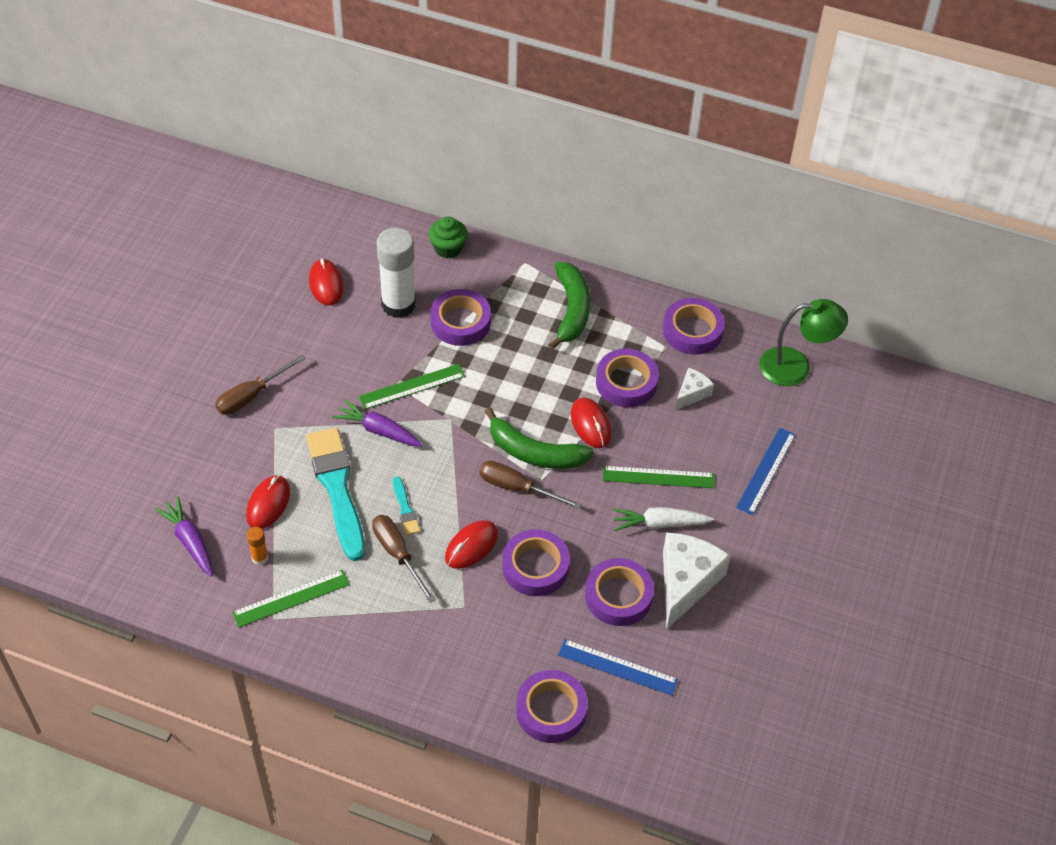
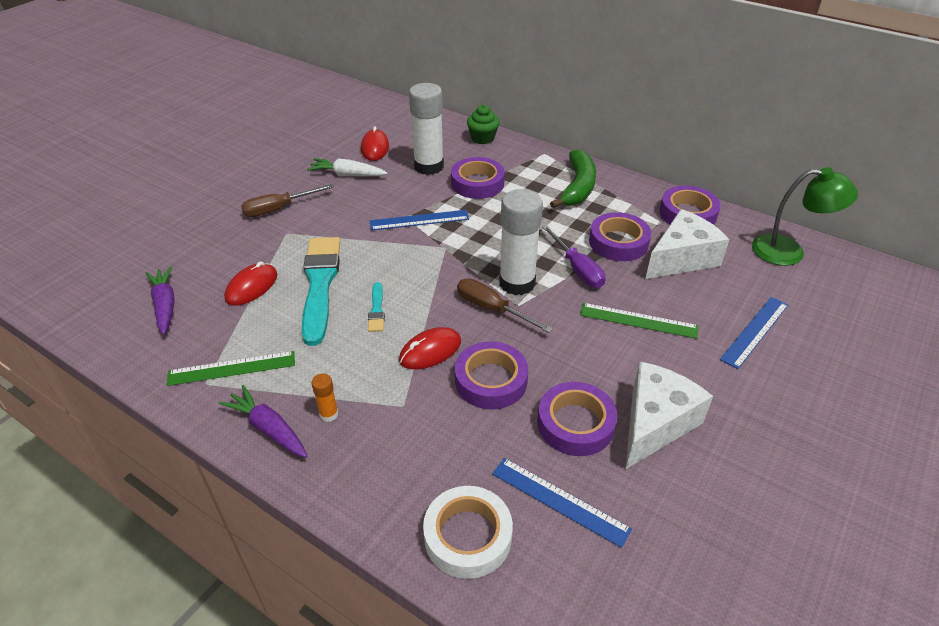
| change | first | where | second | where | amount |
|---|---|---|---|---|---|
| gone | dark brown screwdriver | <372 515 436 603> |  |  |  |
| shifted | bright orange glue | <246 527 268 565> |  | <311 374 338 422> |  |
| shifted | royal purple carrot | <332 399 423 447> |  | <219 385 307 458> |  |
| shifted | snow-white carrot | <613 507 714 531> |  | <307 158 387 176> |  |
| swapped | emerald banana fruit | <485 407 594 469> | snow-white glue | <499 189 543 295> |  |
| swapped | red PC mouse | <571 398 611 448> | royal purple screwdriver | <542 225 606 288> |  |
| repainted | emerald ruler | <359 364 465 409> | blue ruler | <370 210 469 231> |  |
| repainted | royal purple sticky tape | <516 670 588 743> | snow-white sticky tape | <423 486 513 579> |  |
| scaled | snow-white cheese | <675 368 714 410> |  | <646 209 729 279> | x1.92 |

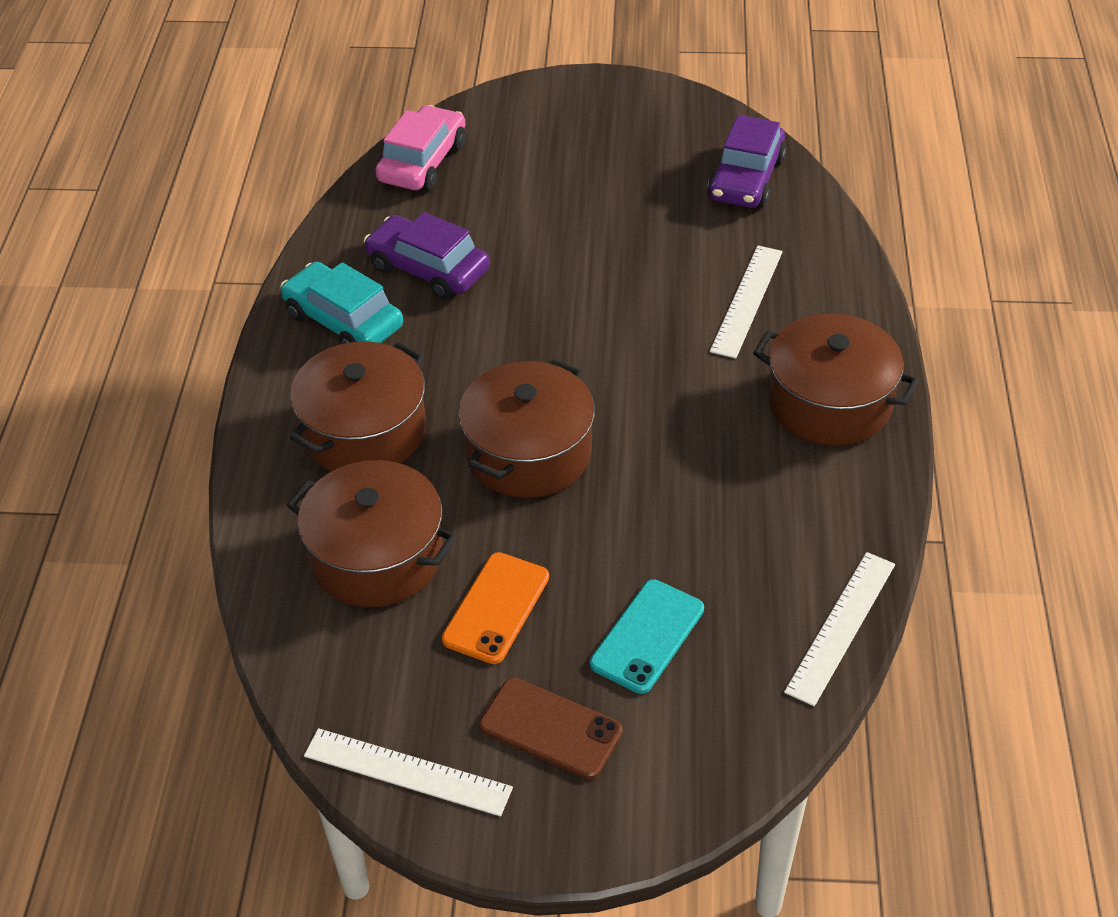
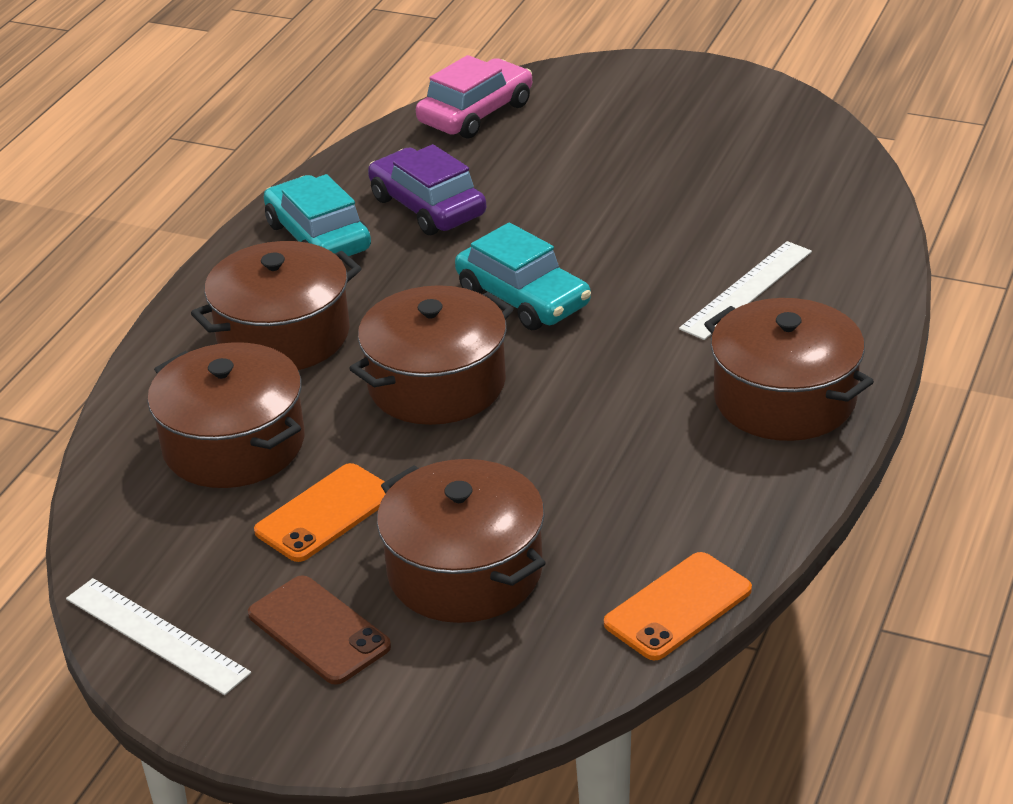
| change | first | where | second | where | amount |
|---|---|---|---|---|---|
| gone | royal purple toy car | <707 115 787 208> |  |  |  |
| new |  |  | aqua toy car | <455 222 591 330> |  |
| swapped | aqua smartphone | <590 580 704 694> | dark brown cooking pot | <377 459 546 623> |  |
| swapped | snow-white ruler | <784 552 895 706> | bright orange smartphone | <604 552 752 660> |  |

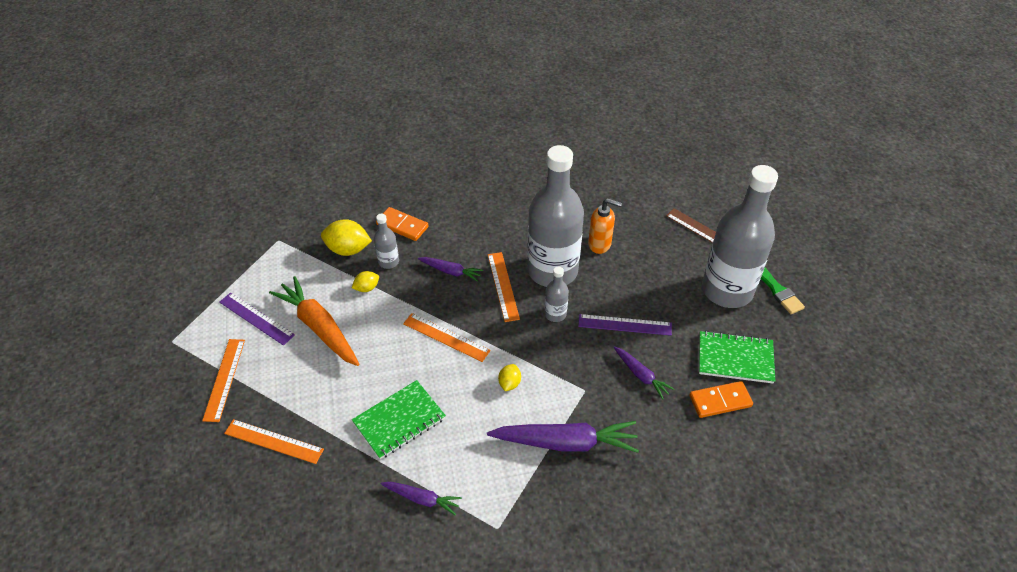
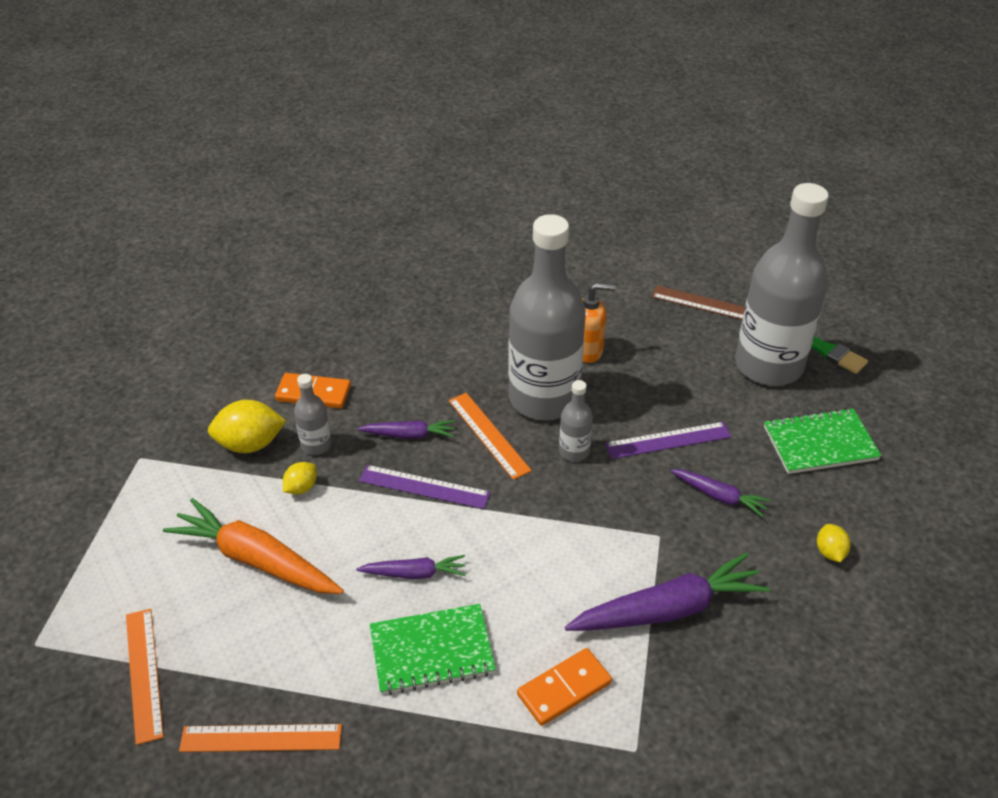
| change | first | where | second | where | amount |
|---|---|---|---|---|---|
| gone | bright orange ruler | <403 313 491 362> |  |  |  |
| shifted | royal purple ruler | <219 292 295 346> |  | <359 465 490 509> |  |
| shifted | royal purple carrot | <381 482 462 515> |  | <356 555 466 579> |  |
| shifted | bright yellow lemon | <498 364 521 391> |  | <817 524 851 562> |  |
| shifted | bright orange domino piece | <689 381 753 418> |  | <517 648 612 726> |  |
| rotated | emerald notebook | <352 380 446 460> |  | <370 604 496 695> | 45 degrees clockwise |

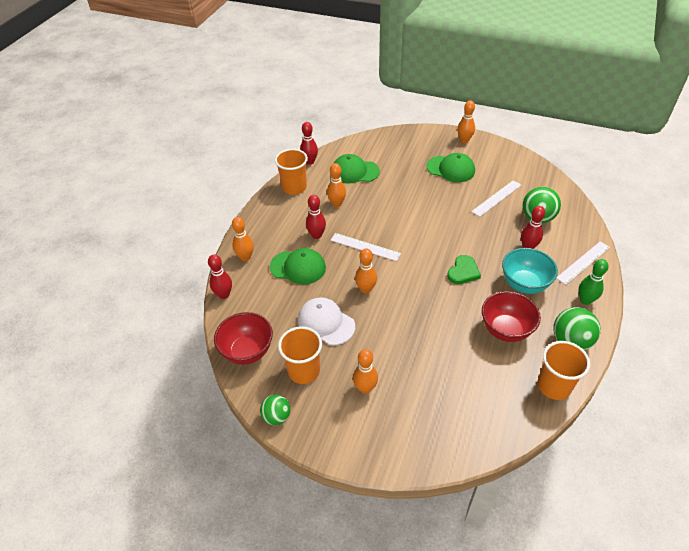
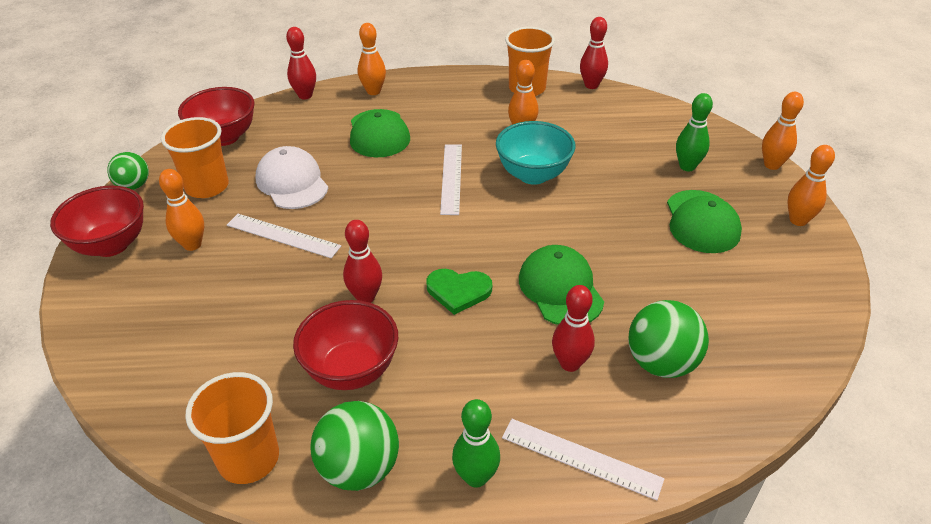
| change | first | where | second | where | amount |
|---|---|---|---|---|---|
| new |  |  | red deep dish | <50 186 144 257> |  |
| new |  |  | emerald tenpin | <676 93 713 171> |  |
| shifted | red tenpin | <306 195 326 239> |  | <343 220 382 303> |  |
| shifted | emerald baseball cap | <333 154 380 183> |  | <519 245 604 325> |  |
| shifted | bright orange tenpin | <355 249 377 294> |  | <762 92 804 170> |  |
| shifted | snow-white ruler | <471 180 521 217> |  | <227 214 341 258> |  |
| shifted | aqua deep dish | <502 248 558 294> |  | <496 121 575 185> |  |
| rotated | snow-white baseball cap | <298 298 355 345> |  | <255 146 328 209> | 45 degrees counterclockwise |

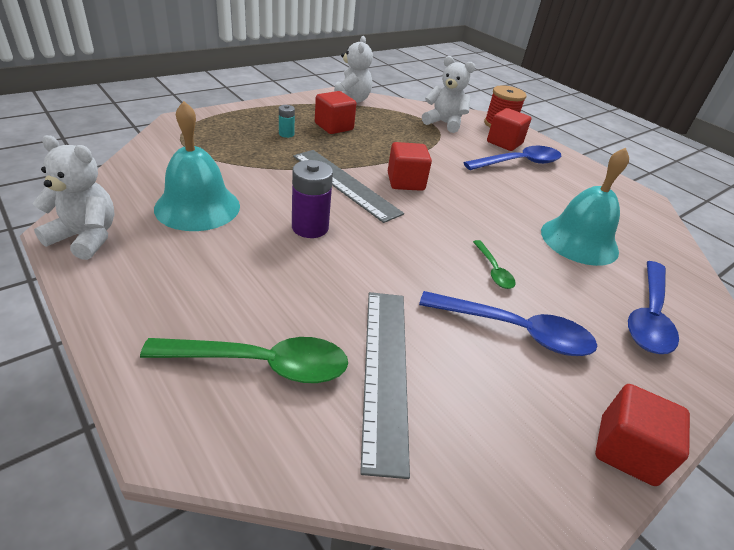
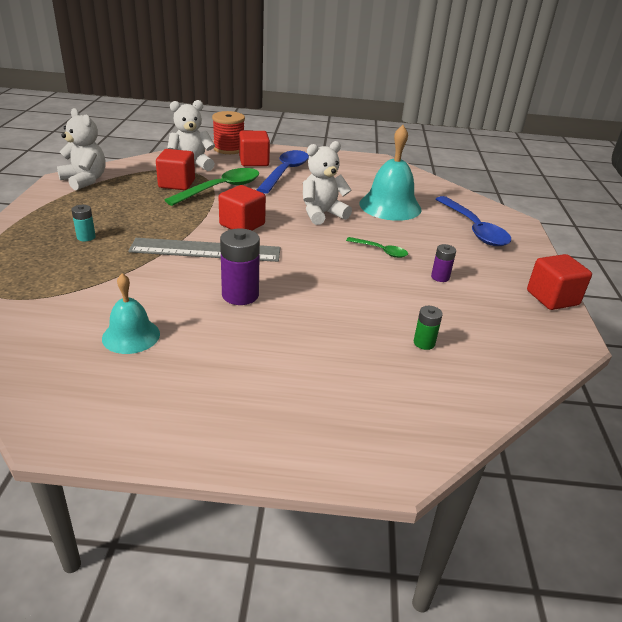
| change | first | where | second | where | amount |
|---|---|---|---|---|---|
| shifted | snow-white teddy | <32 135 115 260> |  | <303 141 352 225> |  |
| shifted | emerald tablespoon | <140 337 348 383> |  | <165 168 259 206> |  |
| shifted | red block | <315 91 356 134> |  | <156 149 195 190> |  |
| swapped | grey ruler | <360 292 410 479> | emerald battery | <414 306 443 350> |  |
| swapped | blue tablespoon | <419 291 597 356> | royal purple battery | <431 244 456 282> |  |
| scaled | aqua hand bell | <154 101 240 231> |  | <102 273 160 354> | x0.60 |

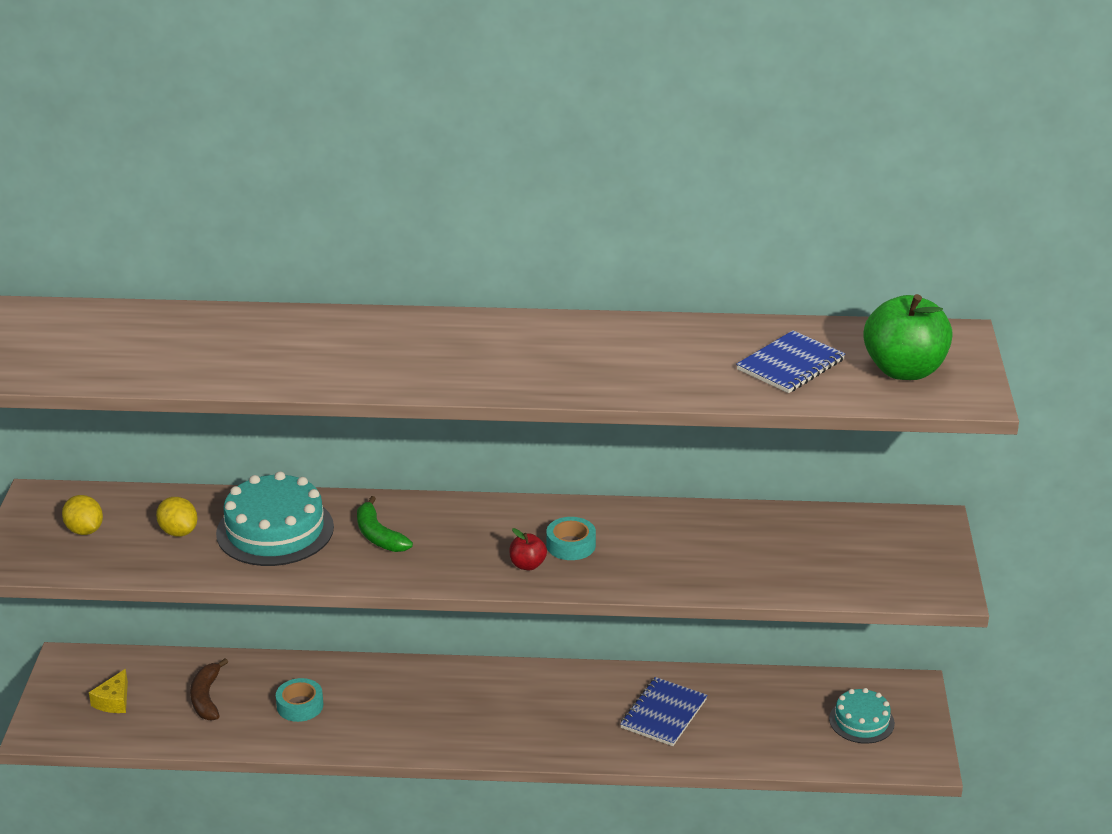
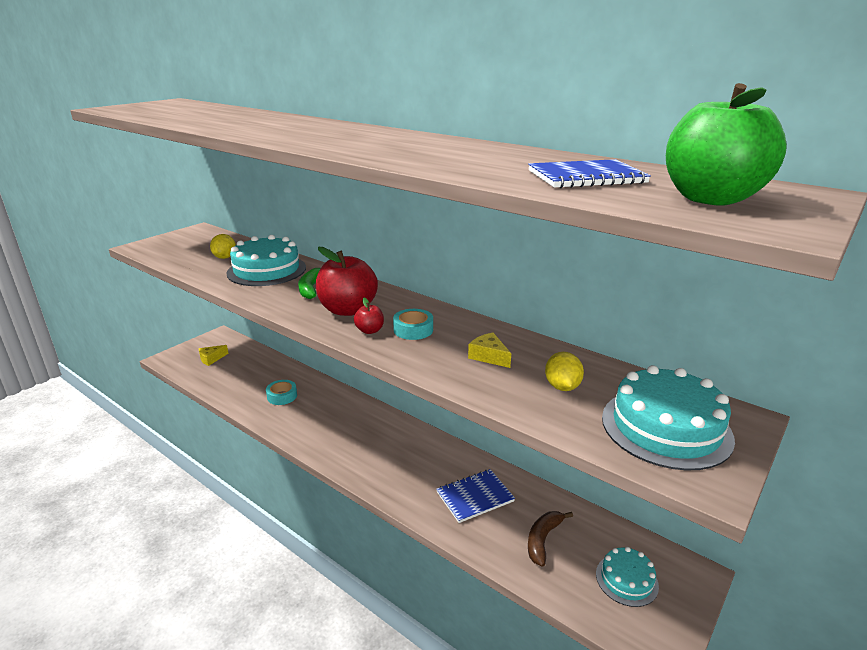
| change | first | where | second | where | amount |
|---|---|---|---|---|---|
| new |  |  | red apple fruit | <316 247 378 316> |  |
| new |  |  | bright yellow cheese | <468 333 511 368> |  |
| new |  |  | aqua gateau | <602 365 735 470> |  |
| shifted | bright yellow lemon | <62 495 103 535> |  | <545 352 584 391> |  |
| shifted | dark brown banana fruit | <190 658 228 720> |  | <528 511 573 567> |  |

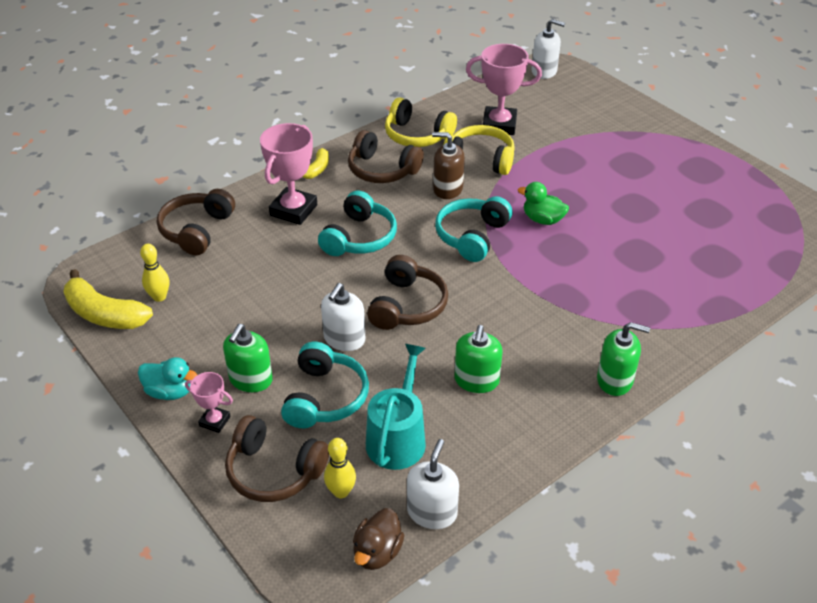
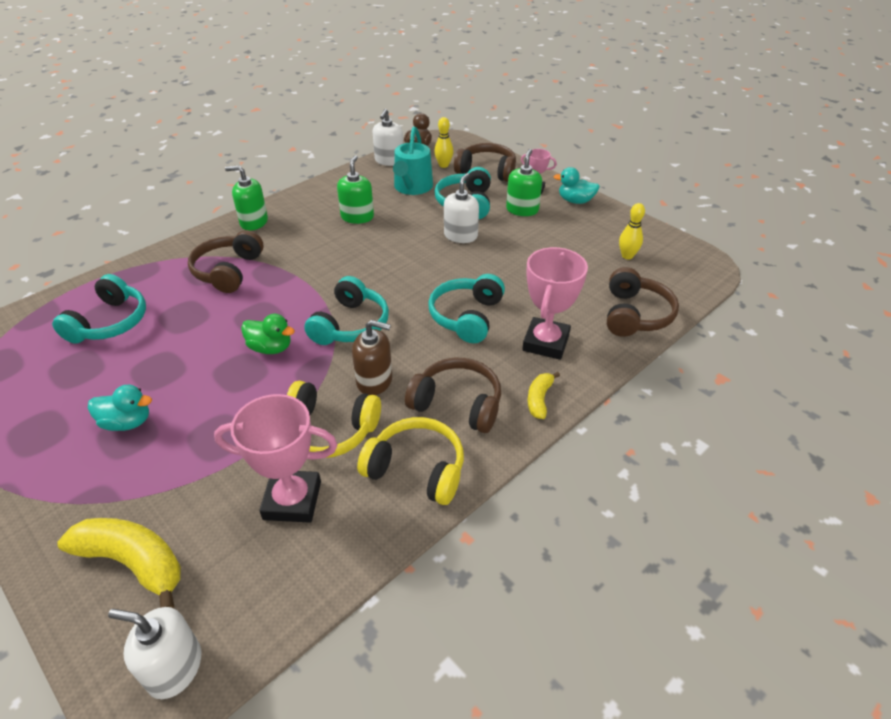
| change | first | where | second | where | amount |
|---|---|---|---|---|---|
| new |  |  | aqua headphones | <52 274 146 344> |  |
| new |  |  | aqua rubber duck | <88 385 152 431> |  |
| shifted | bright yellow banana fruit | <63 269 153 329> |  | <57 518 181 608> |  |
| shifted | dark brown headphones | <367 255 448 330> |  | <188 230 264 293> |  |

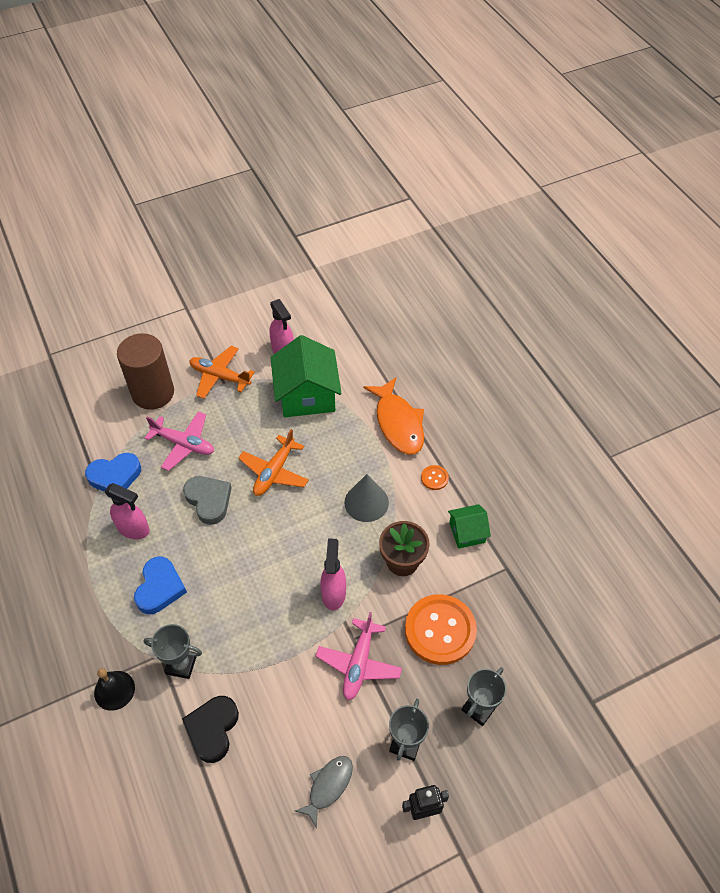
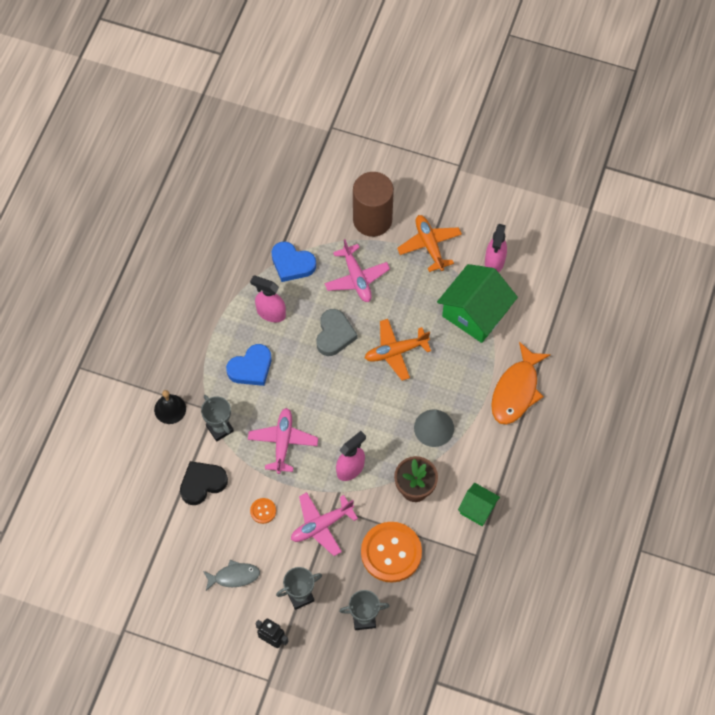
| change | first | where | second | where | amount |
|---|---|---|---|---|---|
| new |  |  | pink toy plane | <248 408 318 474> |  |
| shifted | bright orange sewing button | <421 465 449 490> |  | <250 498 276 524> |  |
| rotated | pink spray bottle | <105 483 150 539> |  | <250 276 286 322> | 135 degrees clockwise |

